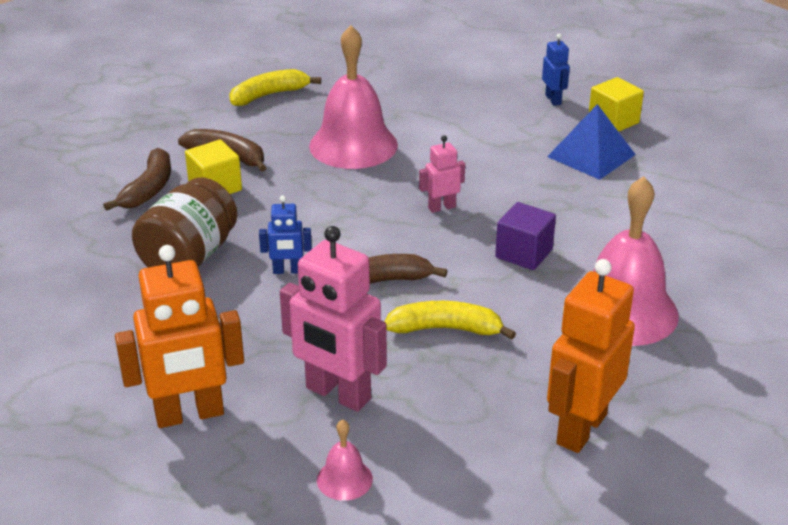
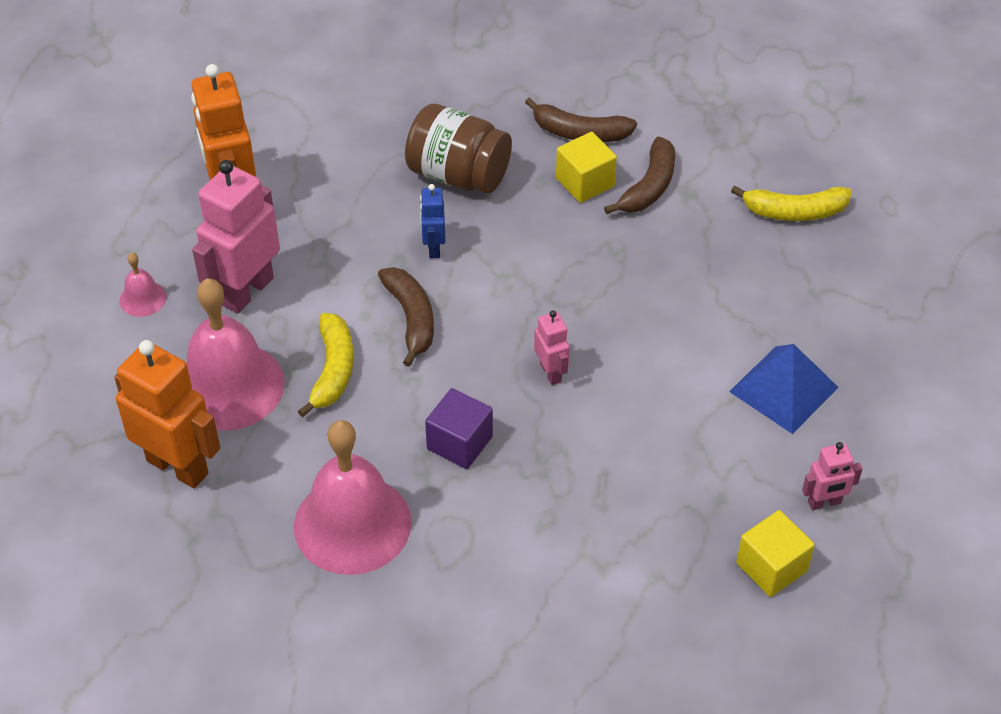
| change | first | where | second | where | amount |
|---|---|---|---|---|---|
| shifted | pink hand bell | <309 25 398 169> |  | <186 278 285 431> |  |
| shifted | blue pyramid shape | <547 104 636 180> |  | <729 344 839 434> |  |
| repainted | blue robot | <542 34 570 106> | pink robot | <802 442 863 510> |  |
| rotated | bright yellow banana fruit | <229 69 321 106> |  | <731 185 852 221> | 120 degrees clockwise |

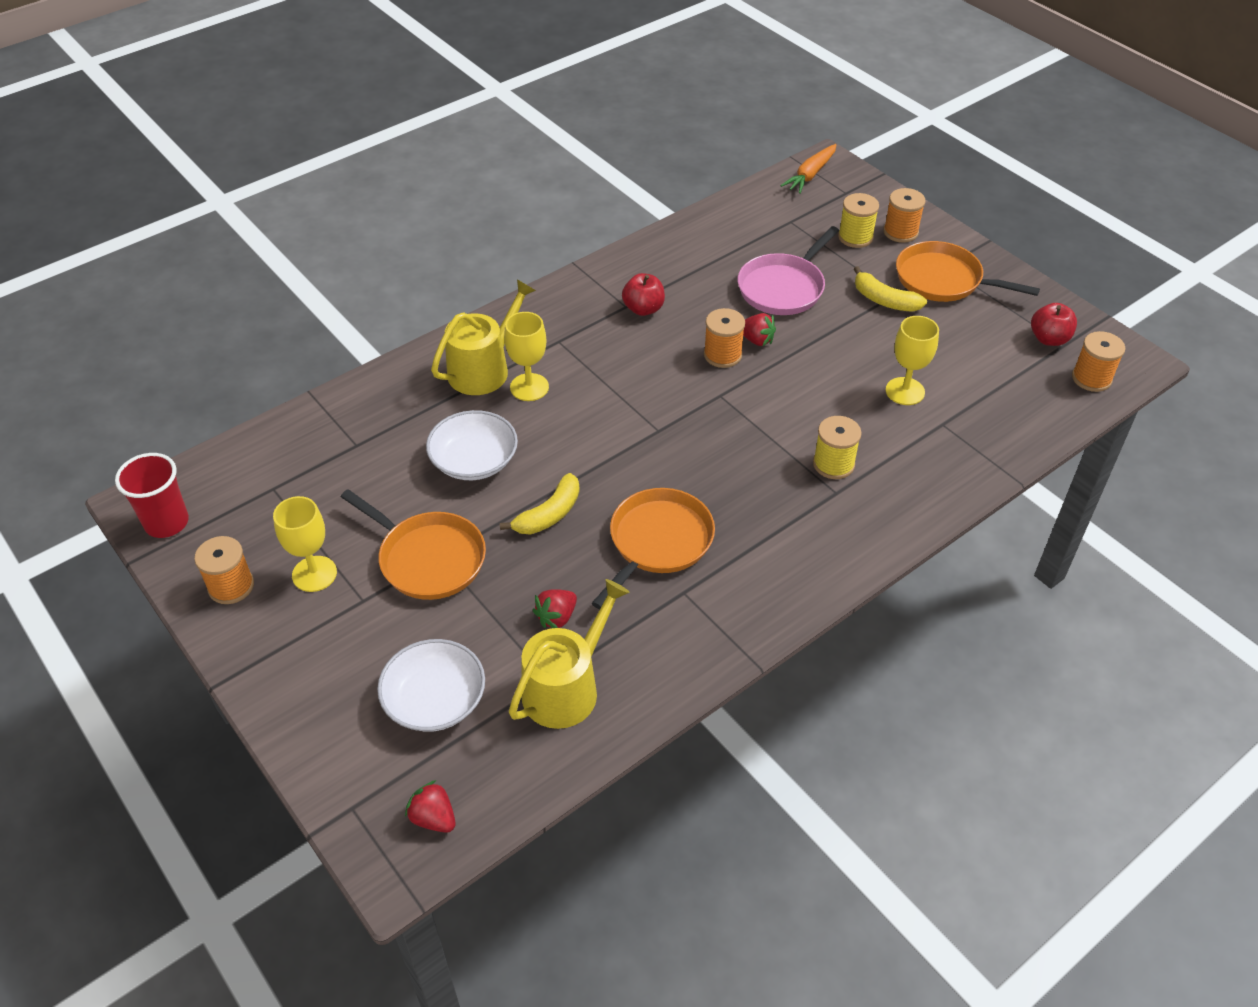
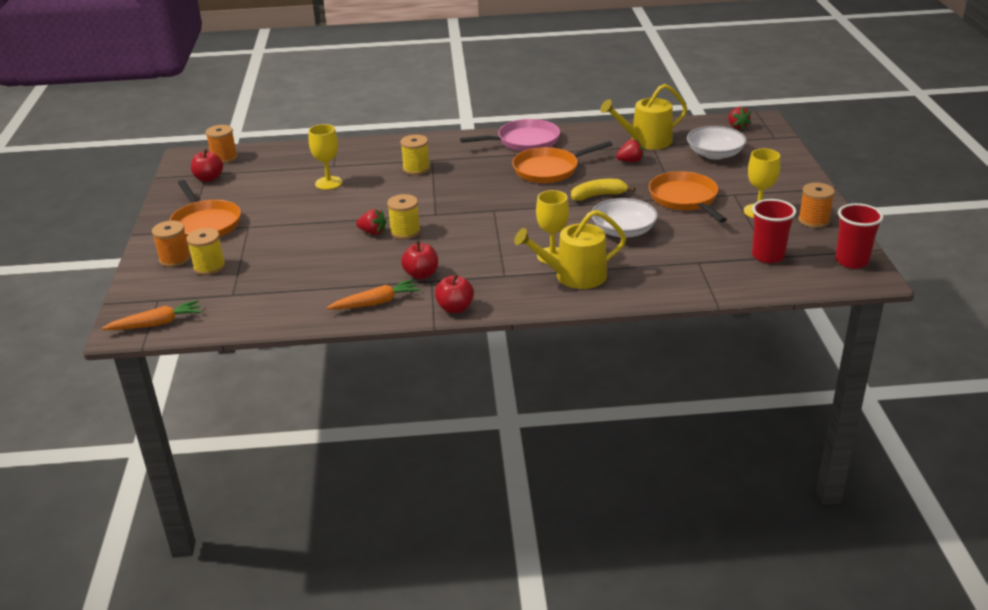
| change | first | where | second | where | amount |
|---|---|---|---|---|---|
| gone | bright yellow banana fruit | <854 266 927 312> |  |  |  |
| new |  |  | bright orange carrot | <327 279 421 309> |  |
| new |  |  | red apple fruit | <435 274 474 313> |  |
| new |  |  | red tumbler | <752 199 796 263> |  |
| shifted | pink skillet | <738 226 839 315> |  | <460 119 560 151> |  |
| repainted | bright orange reel of thread | <704 308 745 368> | bright yellow reel of thread | <387 194 420 240> |  |
| rotated | red toy strawberry | <743 313 776 346> |  | <356 209 387 235> | 135 degrees clockwise |

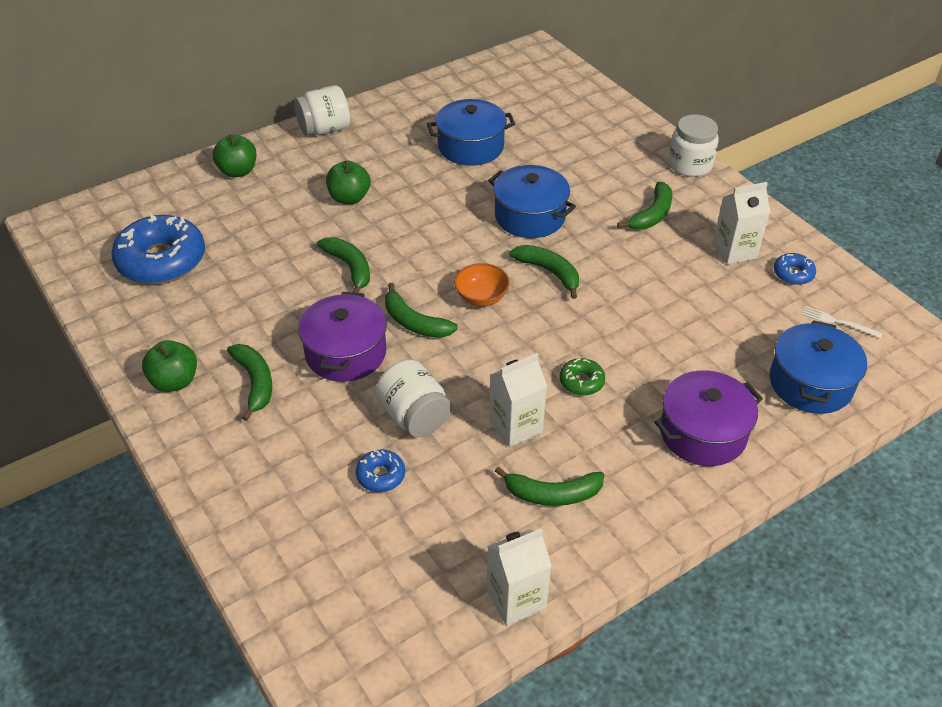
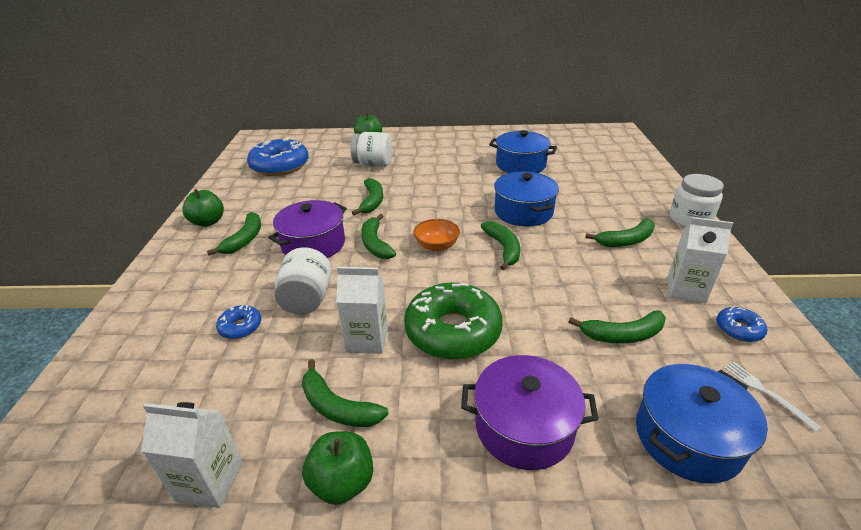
| change | first | where | second | where | amount |
|---|---|---|---|---|---|
| new |  |  | emerald banana fruit | <569 310 666 343> |  |
| shifted | snow-white jar | <294 85 350 136> |  | <351 132 392 167> |  |
| shifted | emerald apple fruit | <326 161 371 204> |  | <302 431 373 505> |  |
| scaled | emerald glazed donut | <560 358 605 395> |  | <404 282 503 360> | x2.21 |

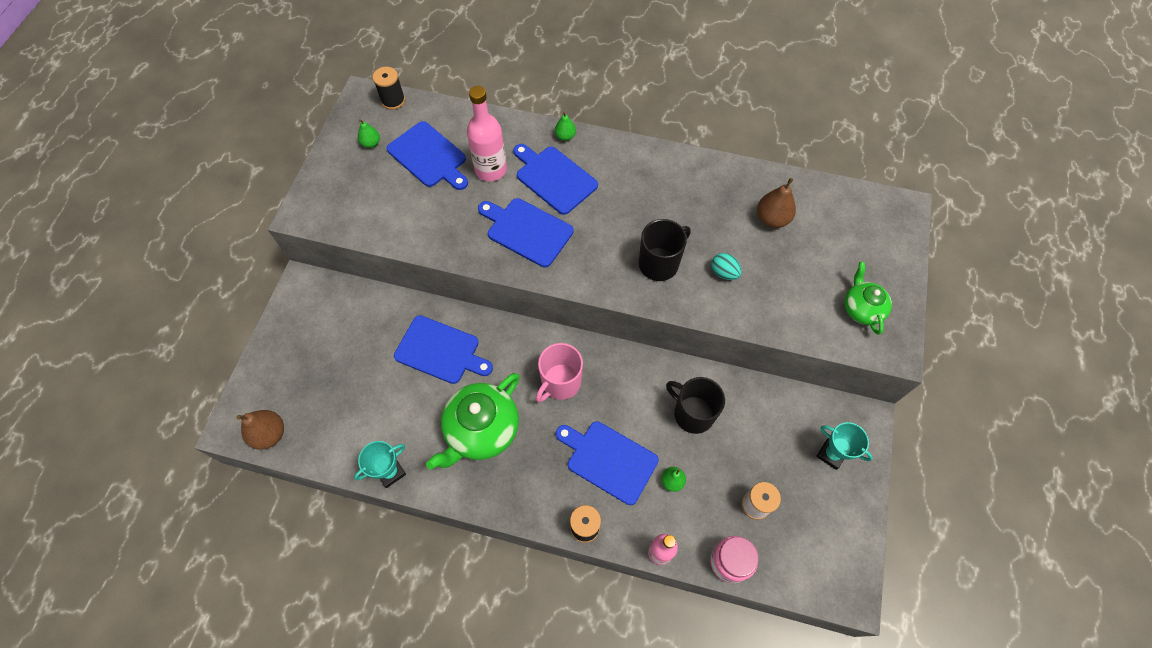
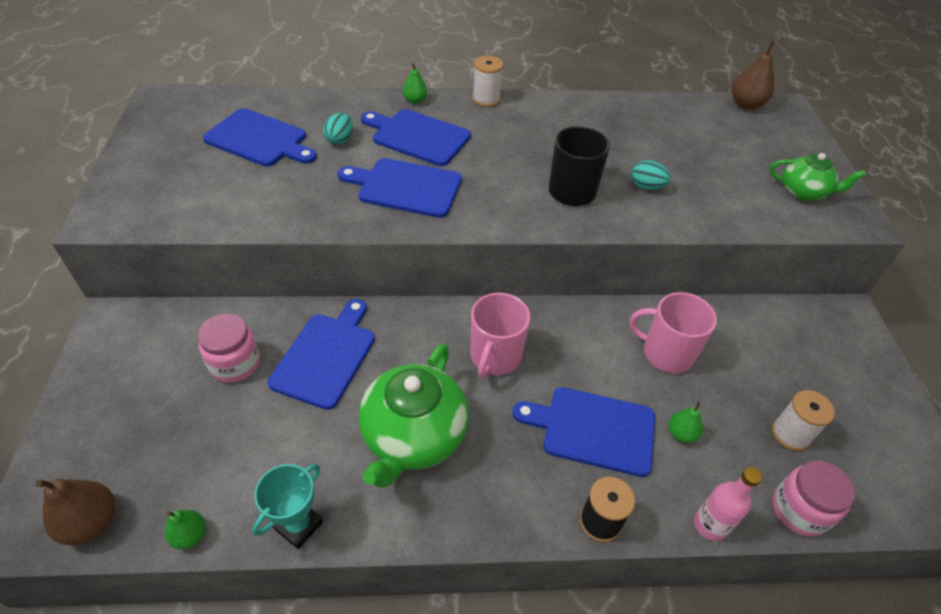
| change | first | where | second | where | amount |
|---|---|---|---|---|---|
| gone | ebony reel of thread | <373 67 405 110> |  |  |  |
| gone | aqua prize cup | <816 422 873 470> |  |  |  |
| new |  |  | pink jar | <198 314 260 383> |  |
| new |  |  | snow-white reel of thread | <472 56 504 107> |  |
| shifted | emerald pear fruit | <358 119 380 148> |  | <165 510 206 549> |  |
| shifted | dark brown pear fruit | <757 178 796 228> |  | <732 40 775 110> |  |
| swapped | pink drink bottle | <467 86 507 181> | aqua egg shape | <323 113 353 145> |  |
| repainted | ebony tea mug | <666 377 725 434> | pink tea mug | <629 292 717 373> |  |
| rotated | blue cutting board | <394 315 493 384> |  | <268 299 375 410> | 75 degrees counterclockwise |
| rotated | emerald tea pot | <844 262 892 335> |  | <770 153 866 201> | 135 degrees clockwise |

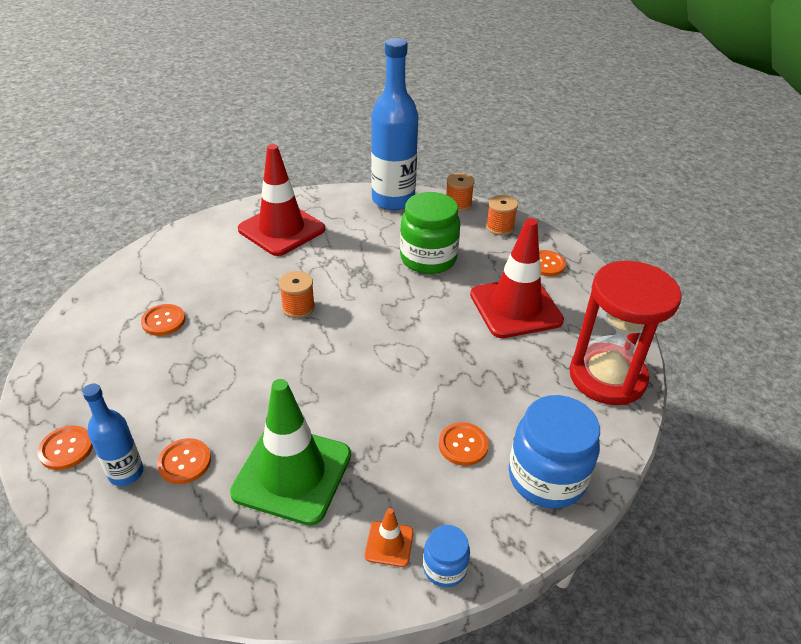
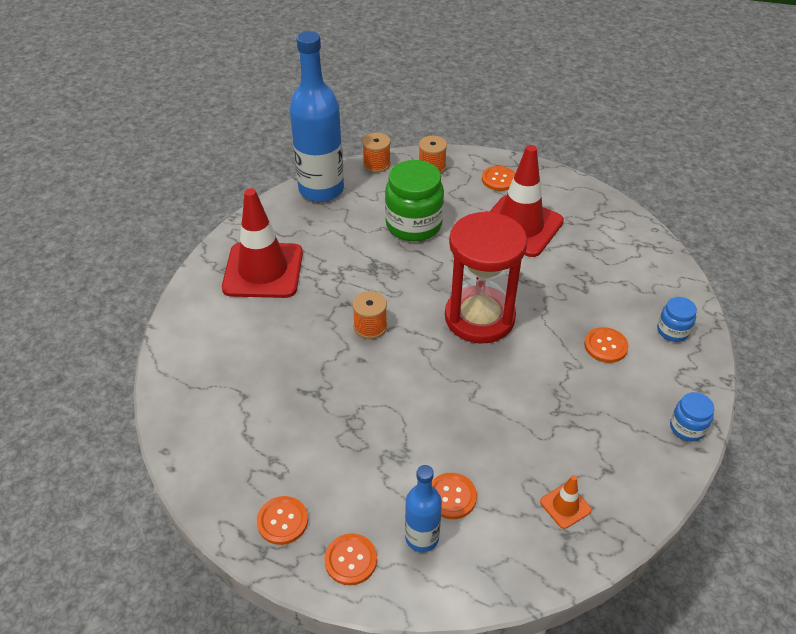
| change | first | where | second | where | amount |
|---|---|---|---|---|---|
| gone | emerald safety cone | <230 379 351 526> |  |  |  |
| shifted | bright orange sewing button | <141 304 185 336> |  | <257 496 308 545> |  |
| shifted | bright orange safety cone | <365 508 414 567> |  | <540 475 592 529> |  |
| shifted | red sand timer | <569 261 682 405> |  | <445 211 527 344> |  |
| scaled | blue jar | <509 395 600 508> |  | <657 297 697 342> | x0.51 |

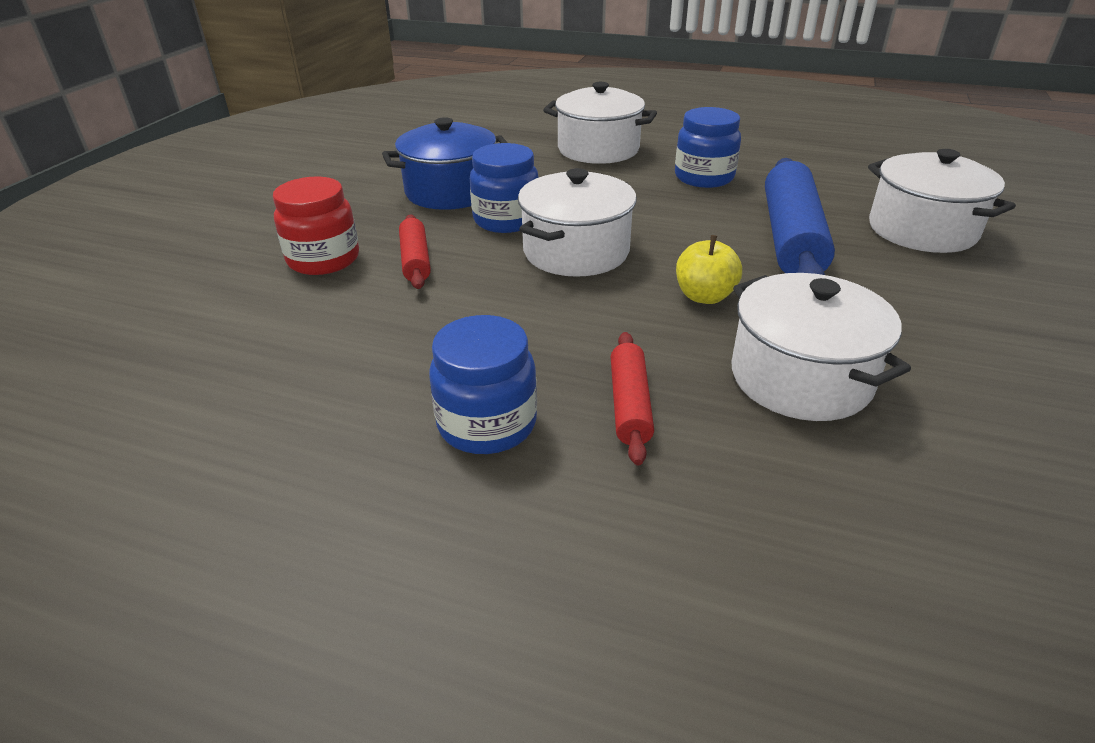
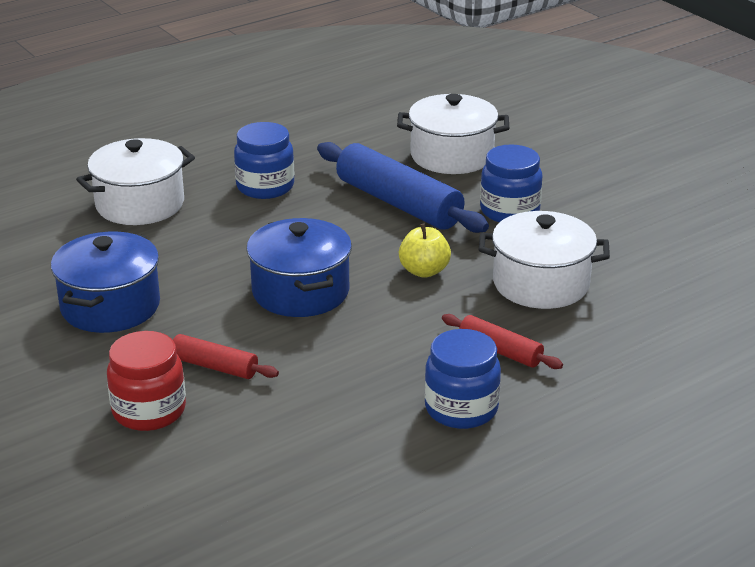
| change | first | where | second | where | amount |
|---|---|---|---|---|---|
| shifted | blue jar | <470 143 539 233> |  | <480 144 543 222> |  |
| repainted | snow-white cooking pot | <518 168 637 277> | blue cooking pot | <246 218 352 317> |  |

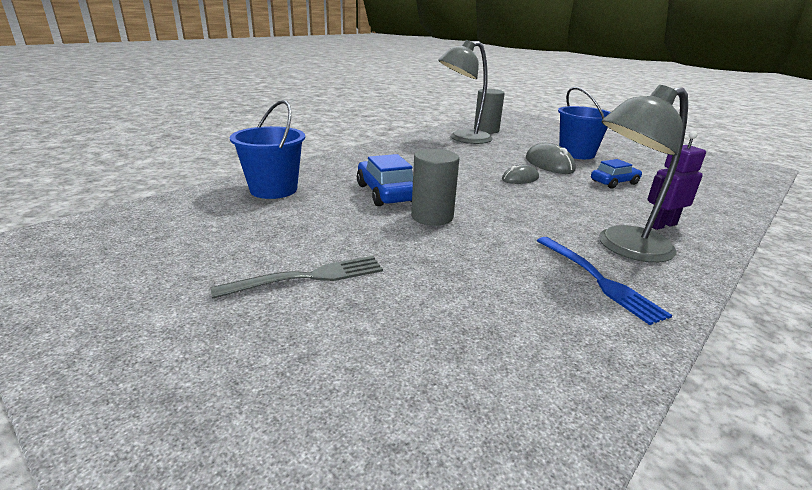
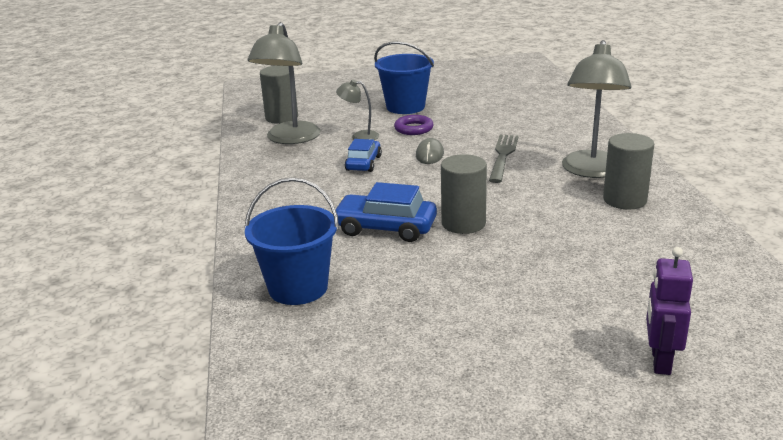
| change | first | where | second | where | amount |
|---|---|---|---|---|---|
| new |  |  | grey reading lamp | <336 79 379 140> |  |
| shifted | grey dinner fork | <211 256 383 299> |  | <489 135 519 183> |  |
| shifted | blue toy car | <591 159 642 189> |  | <345 139 382 172> |  |
| shifted | royal purple robot | <647 131 706 230> |  | <646 247 693 375> |  |
| swapped | grey PC mouse | <526 143 576 174> | royal purple ring | <394 115 434 135> |  |
| swapped | blue dinner fork | <536 237 672 325> | grey cylinder | <603 133 654 209> |  |

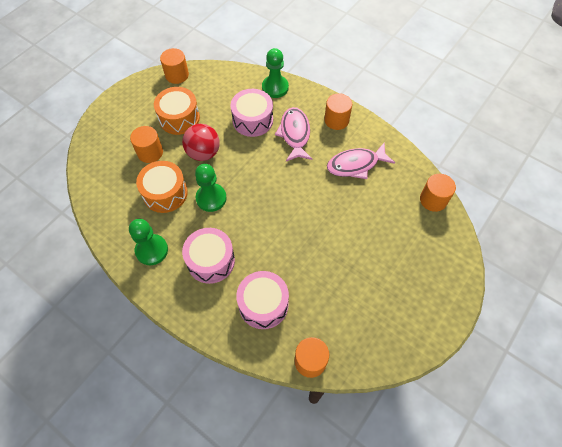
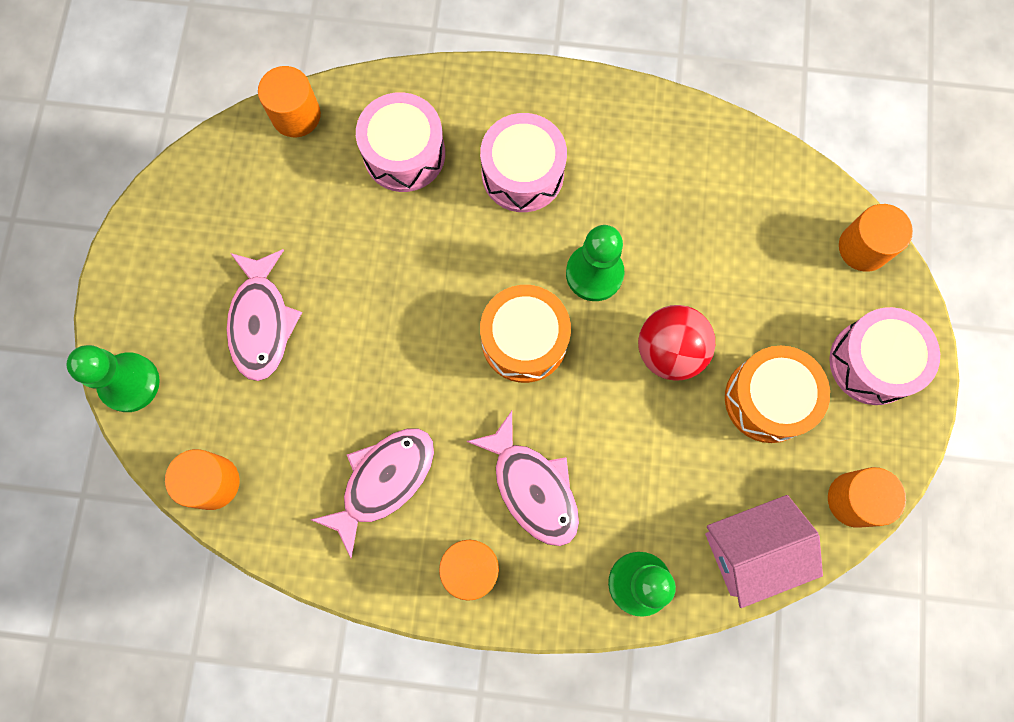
| change | first | where | second | where | amount |
|---|---|---|---|---|---|
| new |  |  | pink fish | <227 249 302 381> |  |
| new |  |  | pink toy house | <705 495 823 608> |  |
| shifted | emerald game pawn | <129 219 168 265> |  | <66 345 160 412> |  |
| shifted | bright orange cylinder | <130 126 163 163> |  | <839 204 913 272> |  |
| shifted | bright orange snare drum | <136 161 188 213> |  | <480 285 571 383> |  |
| shifted | pink snare drum | <231 89 273 137> |  | <829 307 940 405> |  |

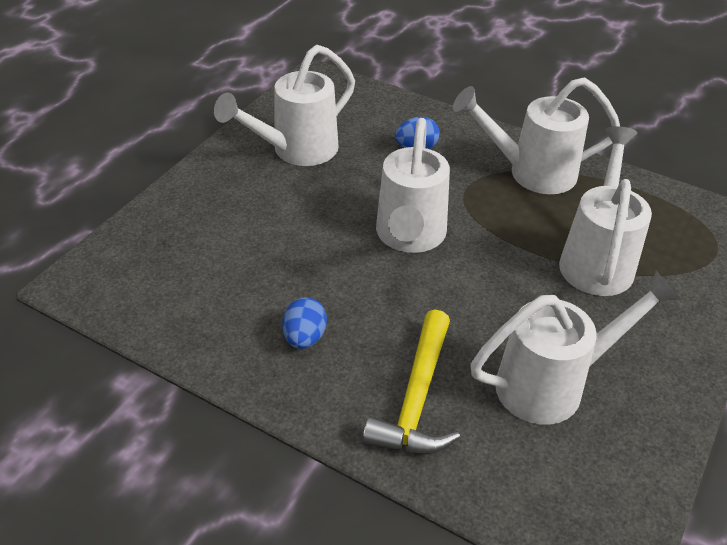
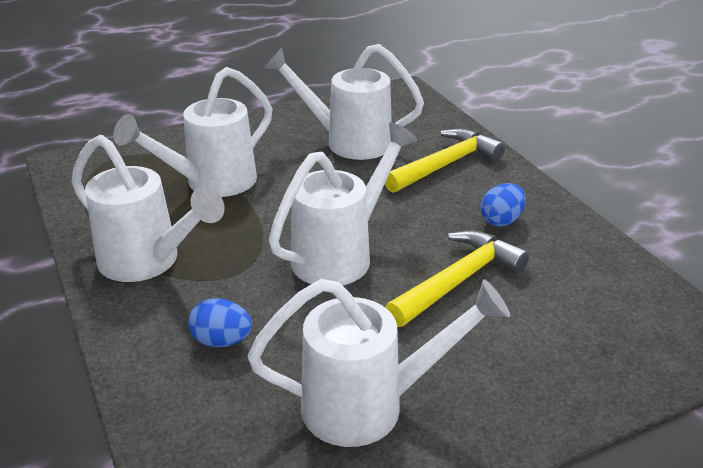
| change | first | where | second | where | amount |
|---|---|---|---|---|---|
| new |  |  | bright yellow hammer | <385 230 529 327> |  |

